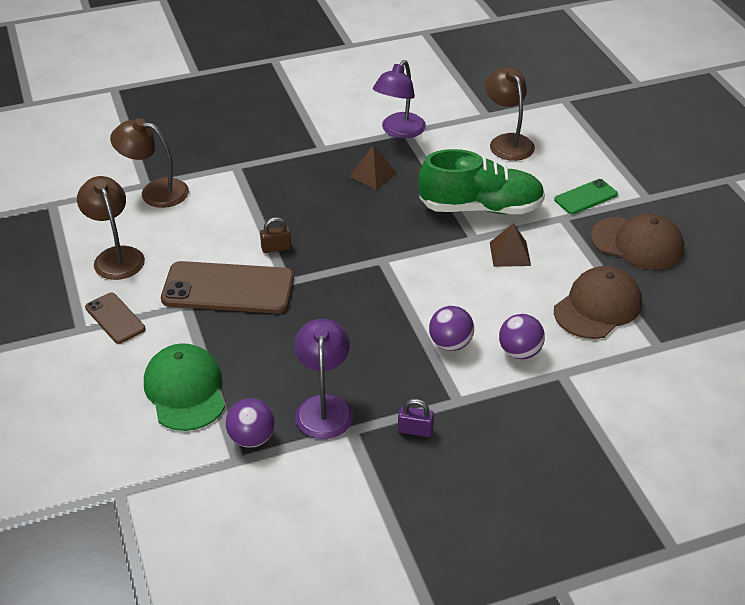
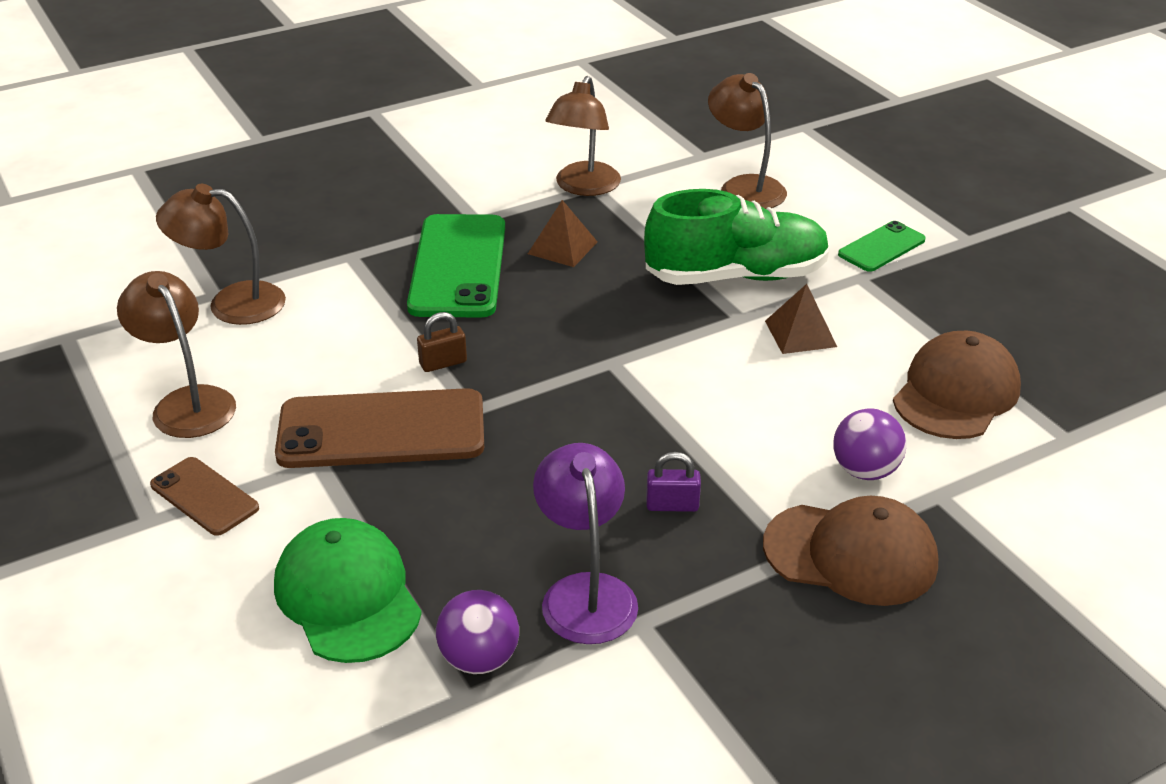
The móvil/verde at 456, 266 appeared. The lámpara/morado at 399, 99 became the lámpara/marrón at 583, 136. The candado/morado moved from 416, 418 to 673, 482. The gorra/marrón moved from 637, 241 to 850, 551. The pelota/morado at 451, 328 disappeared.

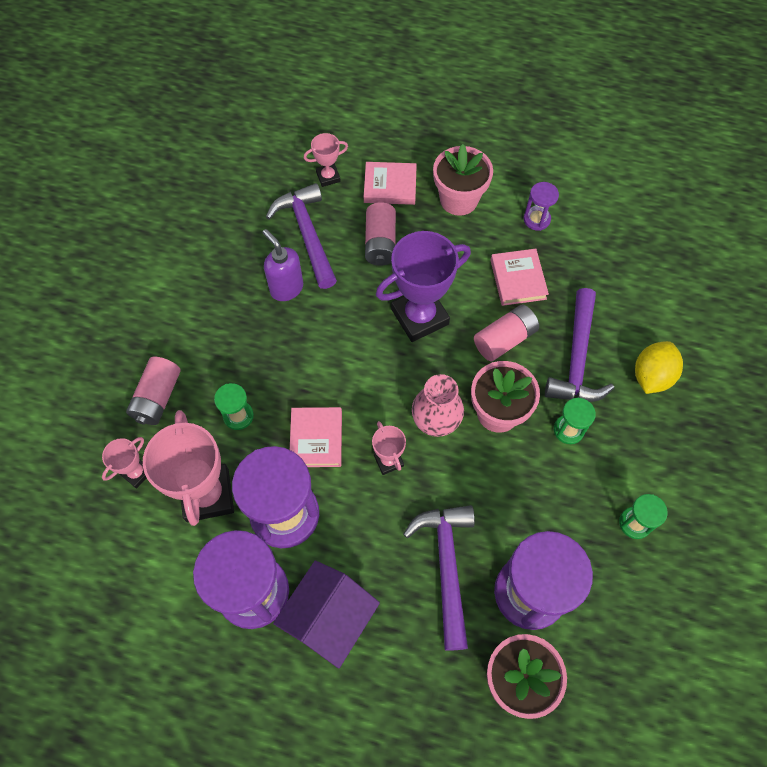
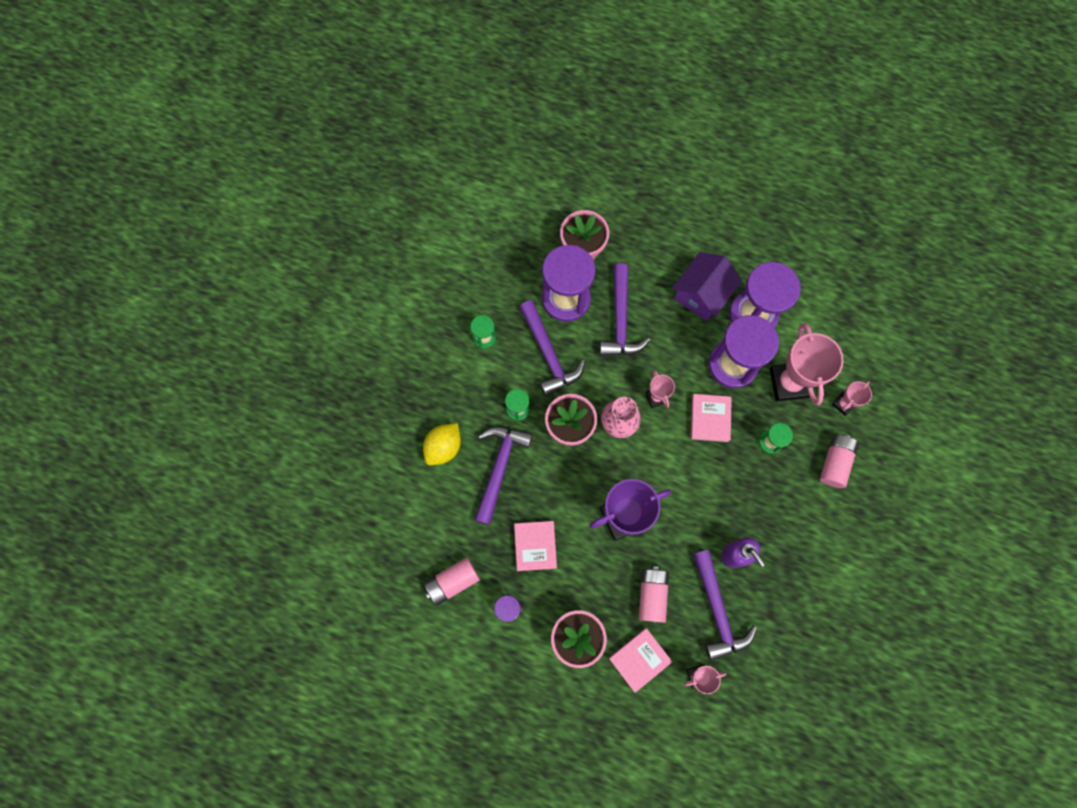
The pila/rosa moved from 506, 333 to 452, 581. The martillo/morado at 552, 348 appeared. The libro/rosa at 390, 183 turned 45 degrees counterclockwise.

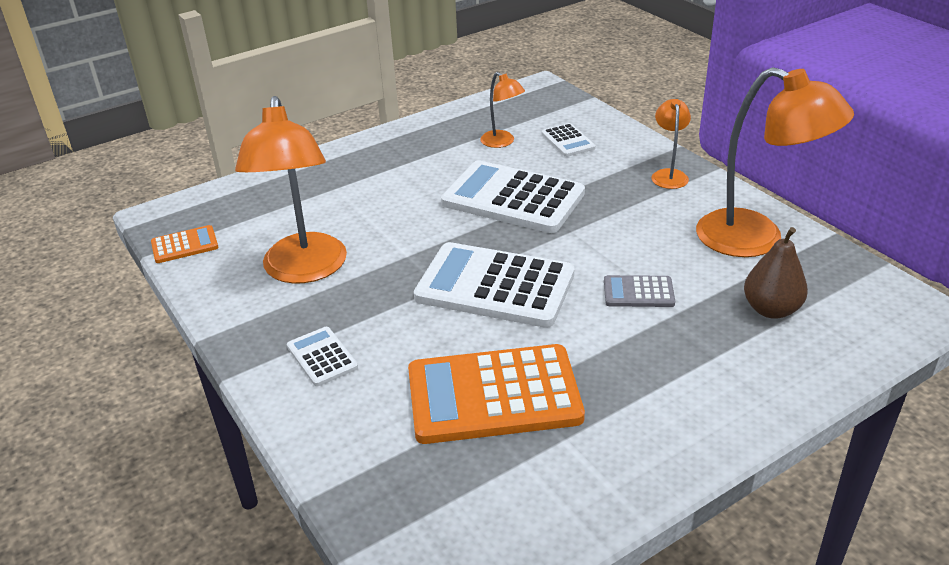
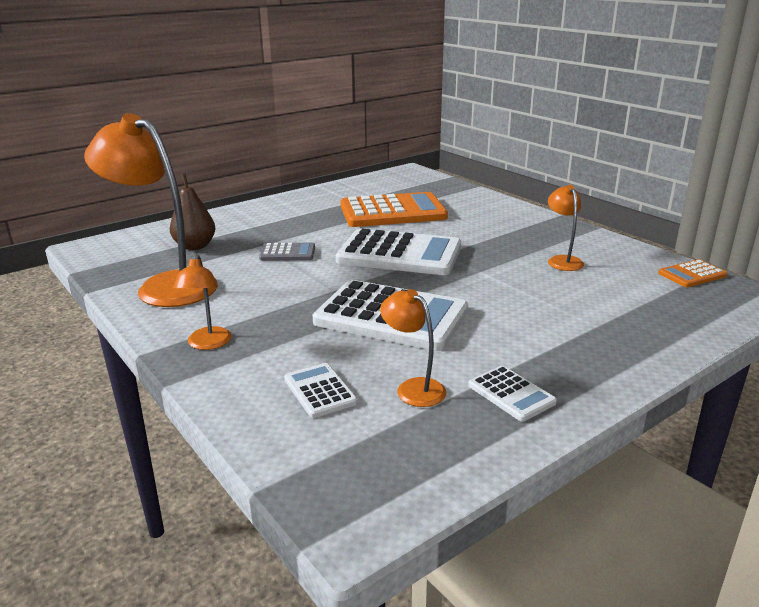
The calculadora/blanco moved from 322, 356 to 512, 394. The lámpara/naranja at 291, 190 changed to 0.49 times the size.

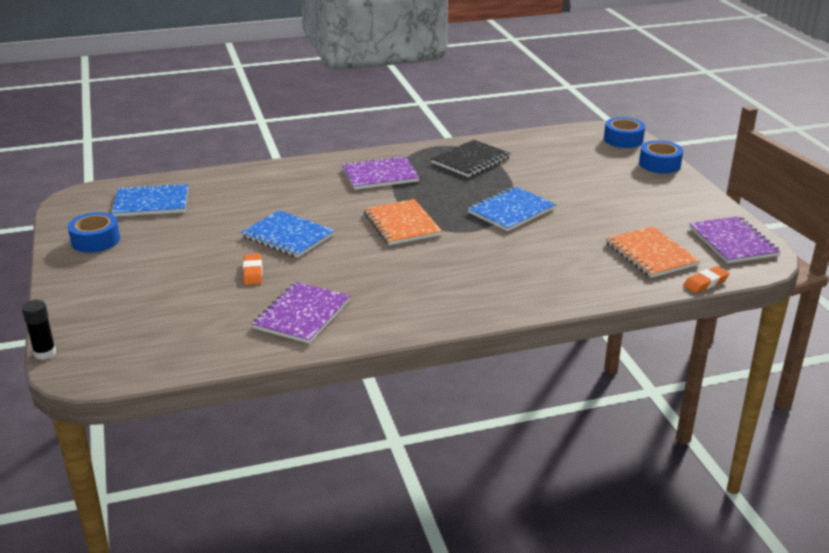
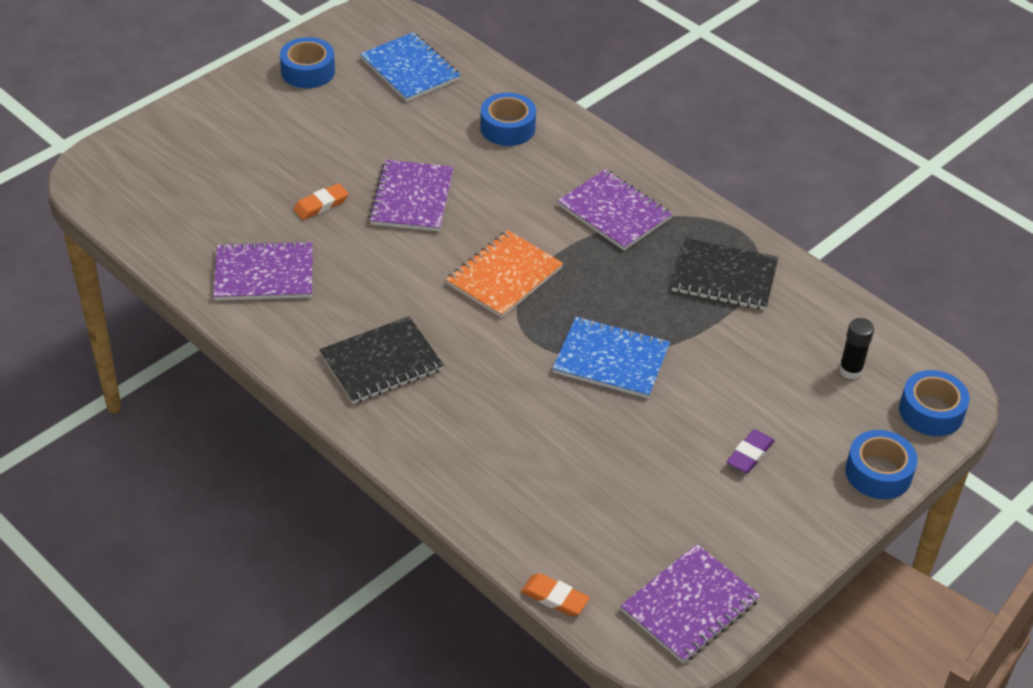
The cuaderno/negro at 381, 360 appeared. The cuaderno/azul at 288, 234 became the cuaderno/morado at 411, 196. The cinta adhesiva/azul at 508, 119 appeared. The goma de borrar/morado at 751, 451 appeared. The barra de pegamento/negro moved from 39, 330 to 856, 348. The cuaderno/naranja at 653, 252 disappeared.

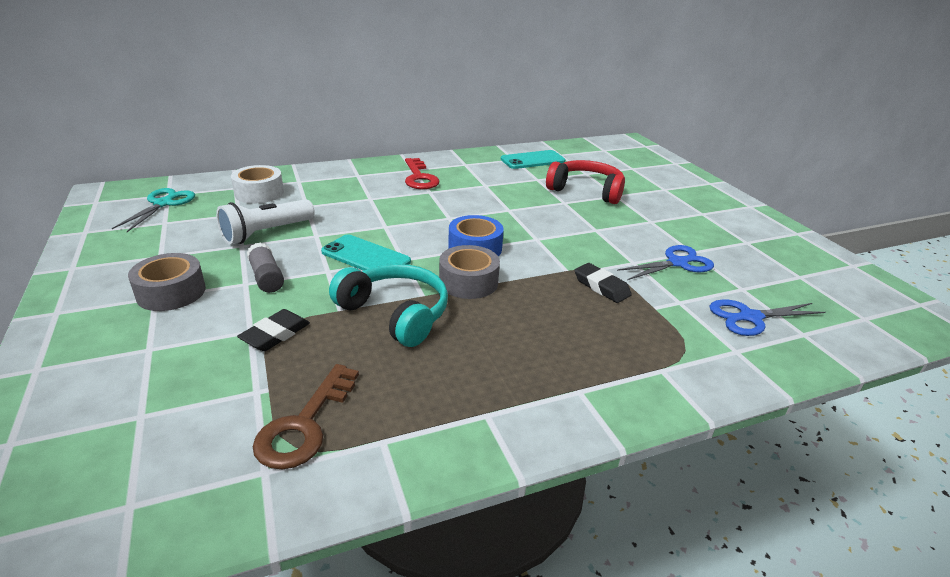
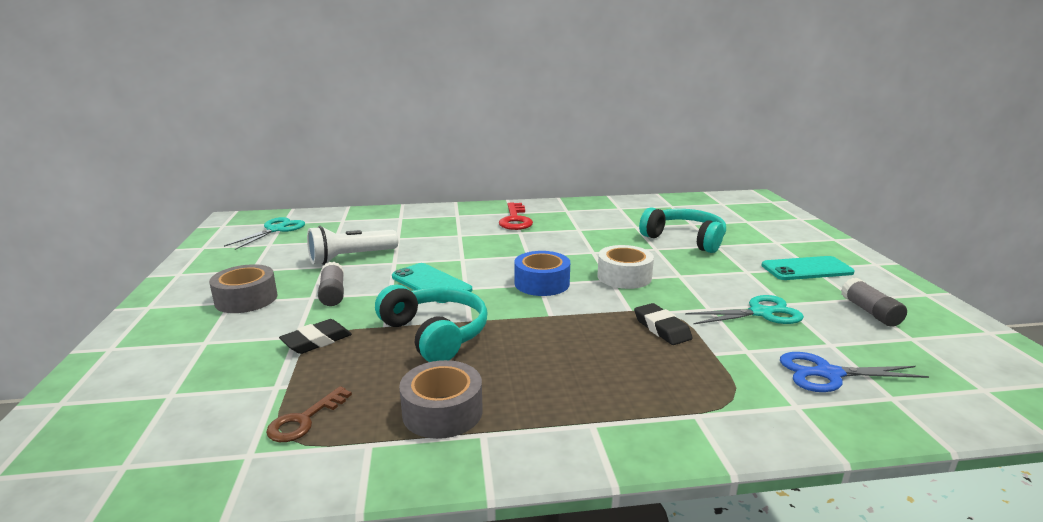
The llave/marrón at 306, 417 changed to 0.66 times the size. The cinta adhesiva/gris moved from 469, 272 to 441, 399. The cinta adhesiva/blanco moved from 257, 184 to 625, 267. The auriculares/rojo at 585, 182 became the auriculares/turquesa at 682, 230. The tijeras/azul at 665, 262 became the tijeras/turquesa at 744, 309. The móvil/turquesa moved from 533, 159 to 808, 268. The barra de pegamento/gris at 874, 302 appeared.

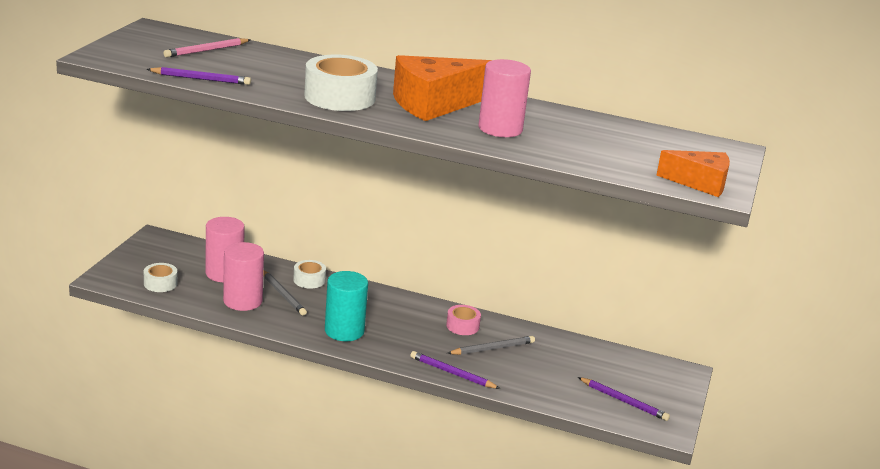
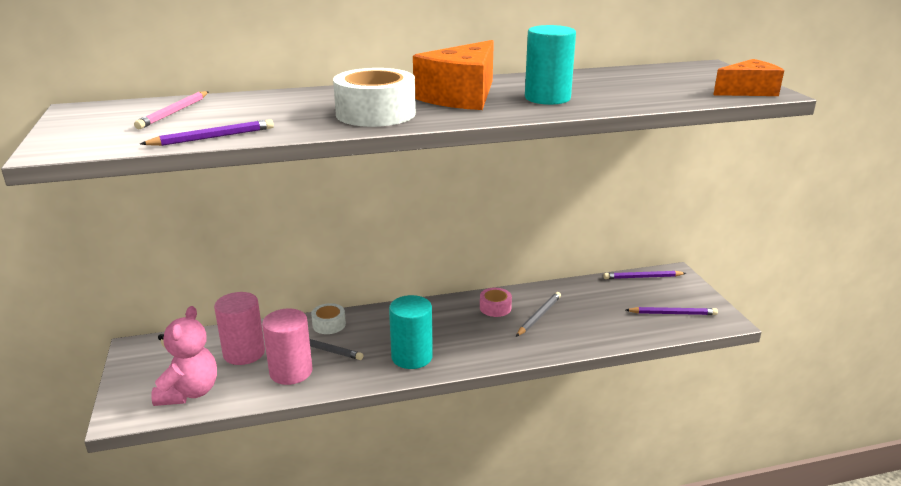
The cinta adhesiva/blanco at 160, 277 was replaced by the osito/rosa at 184, 356. The cilindro/rosa at 504, 98 became the cilindro/turquesa at 550, 65. The lápiz/morado moved from 455, 370 to 644, 275.

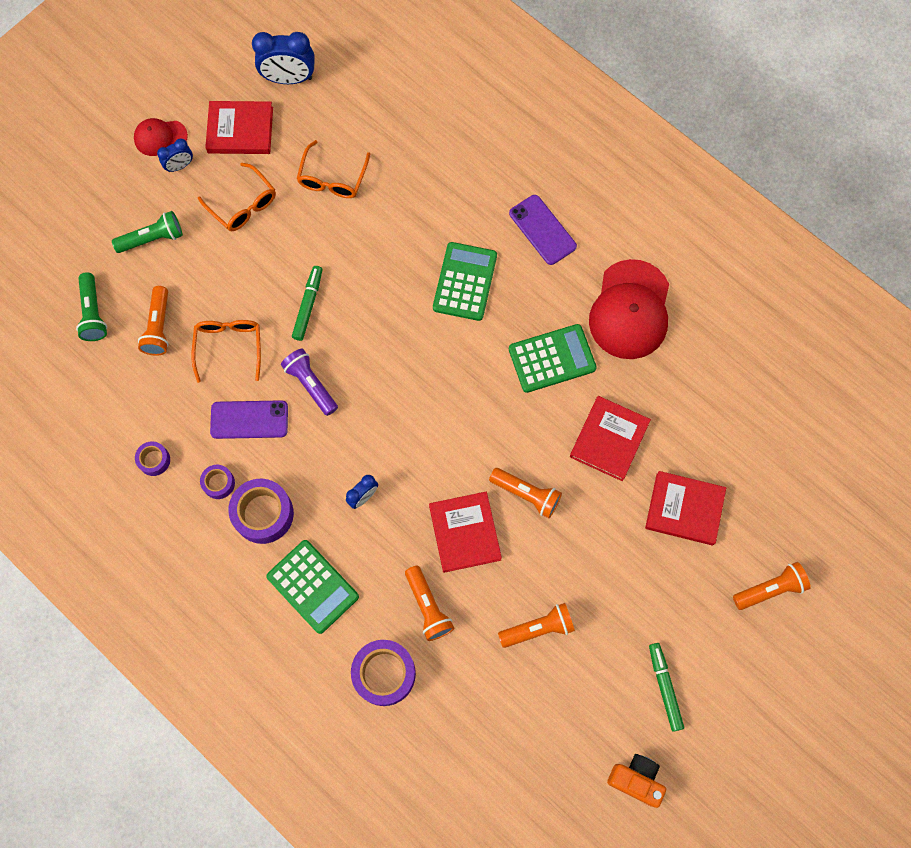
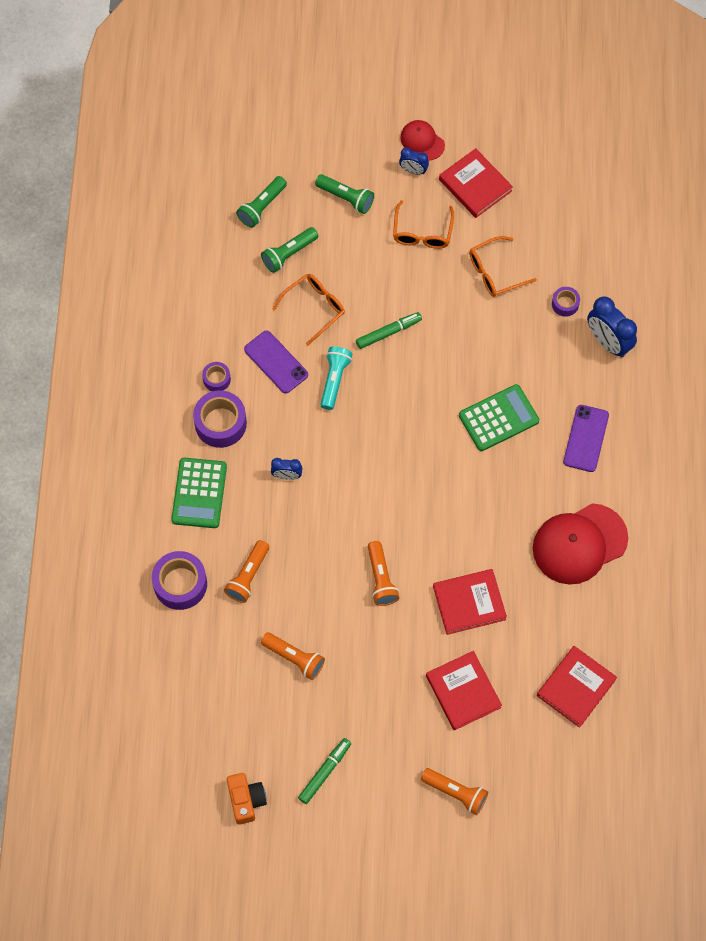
The lámpara de mano/naranja at 153, 321 became the lámpara de mano/verde at 289, 250. The lámpara de mano/morado at 309, 382 became the lámpara de mano/turquesa at 336, 378. The libro/rojo moved from 465, 532 to 577, 687. The cinta adhesiva/morado moved from 152, 458 to 566, 302. The despertador/azul moved from 283, 58 to 612, 326. The calculadora/verde at 553, 358 disappeared.

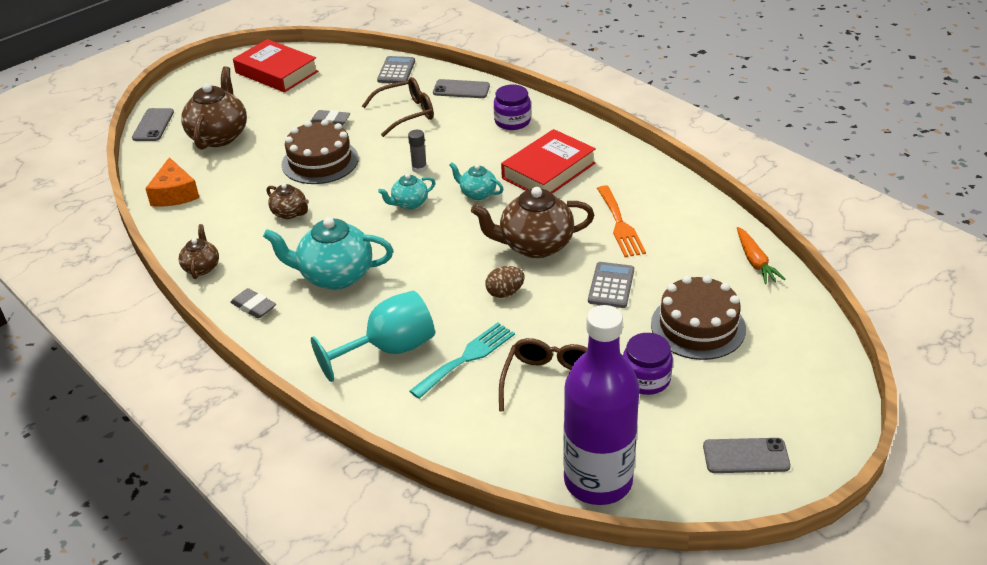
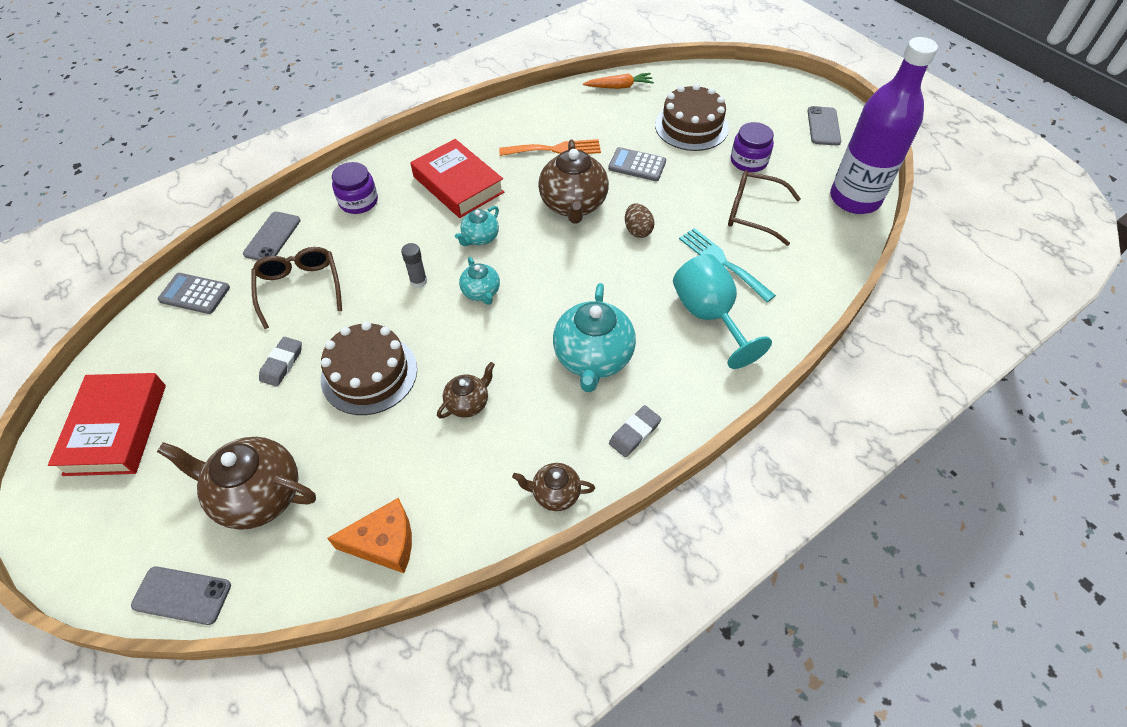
The libro/rojo at 275, 65 turned 45 degrees counterclockwise.

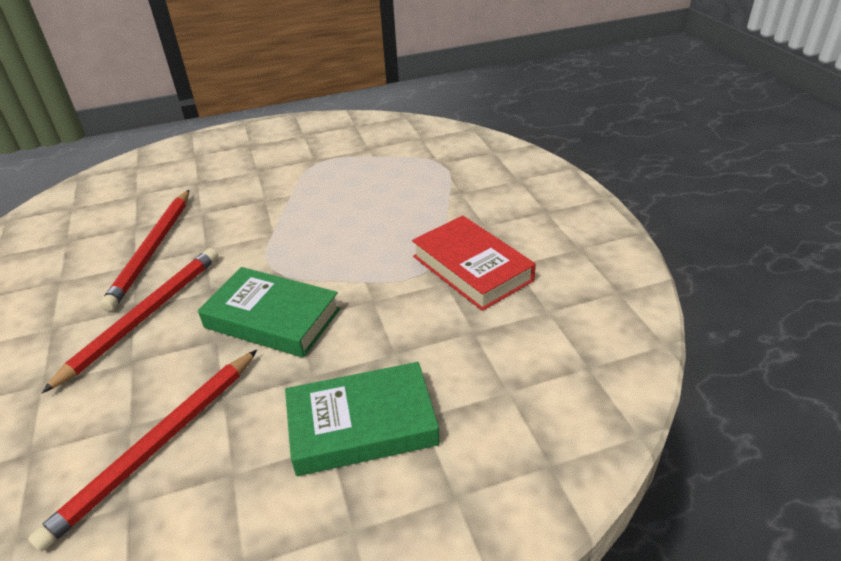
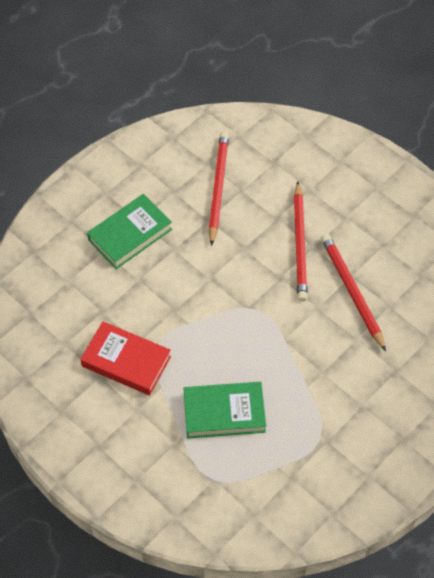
The libro/verde moved from 269, 312 to 225, 410.

